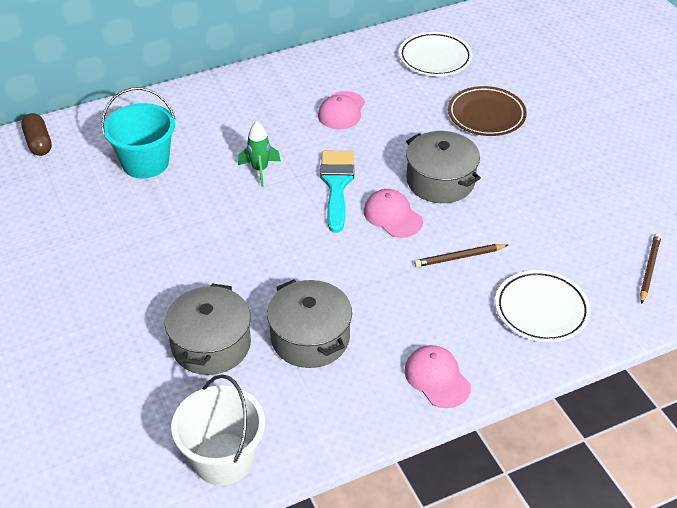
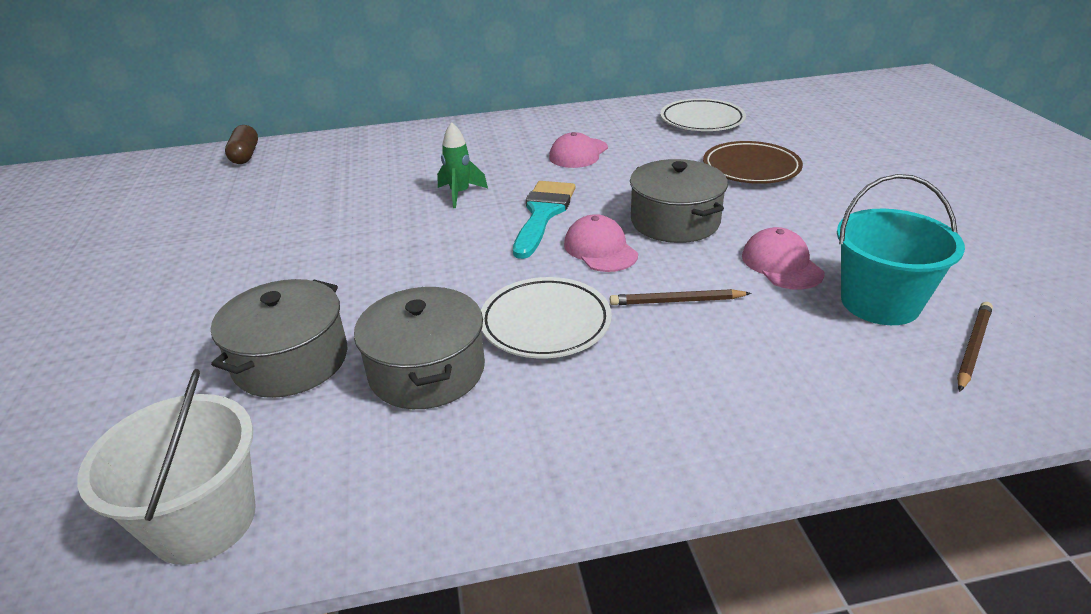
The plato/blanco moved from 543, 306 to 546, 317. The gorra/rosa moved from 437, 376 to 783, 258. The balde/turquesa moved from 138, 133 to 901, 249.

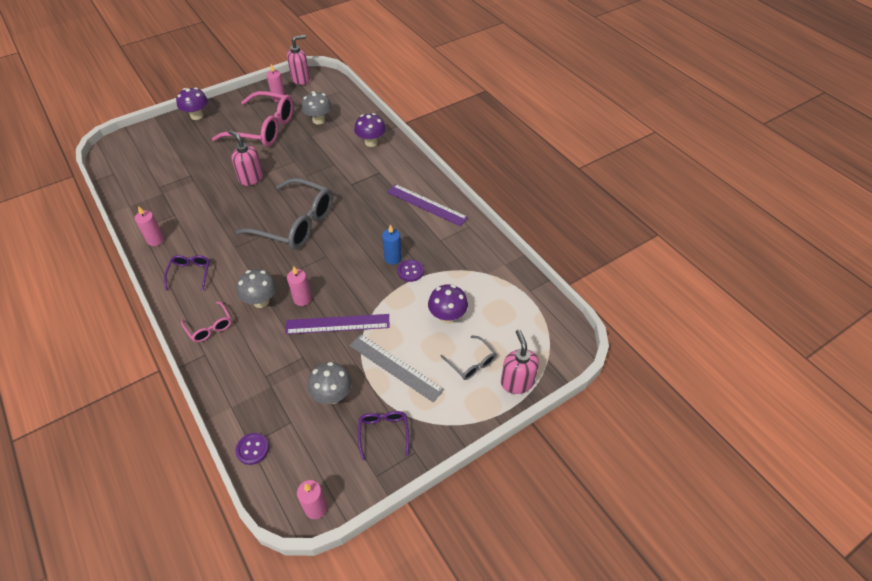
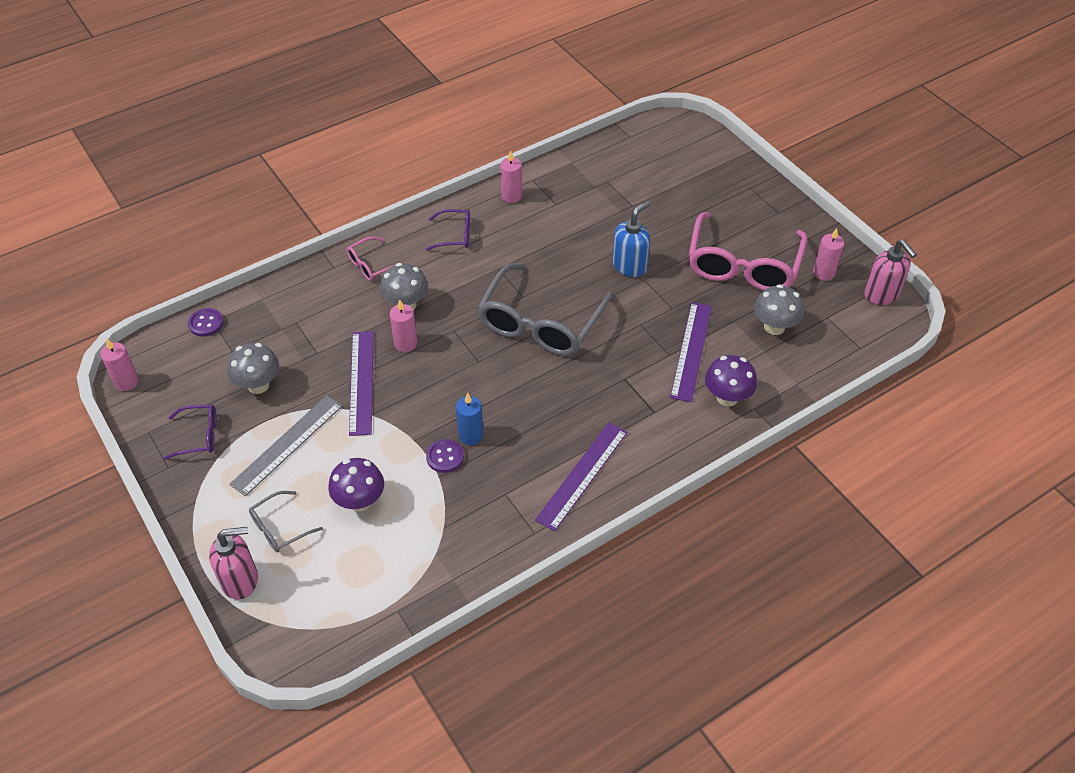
The dispensador de jabón/rosa at 245, 158 became the dispensador de jabón/azul at 631, 239. The regla/morado at 691, 352 appeared. The seta/morado at 192, 103 disappeared.

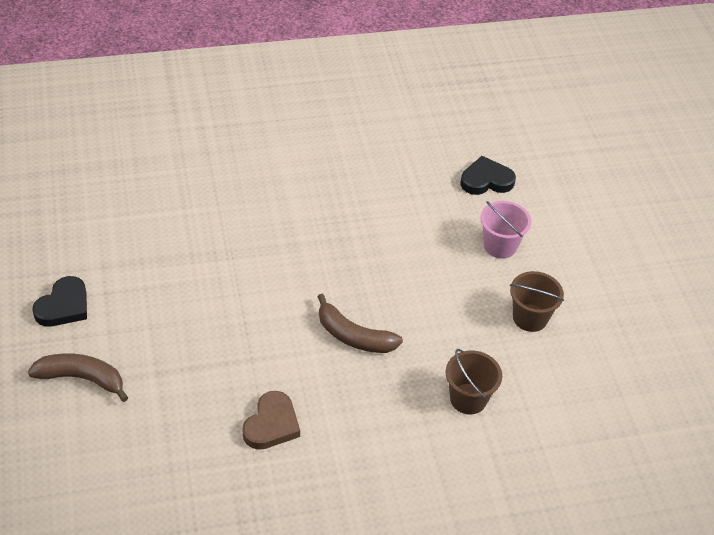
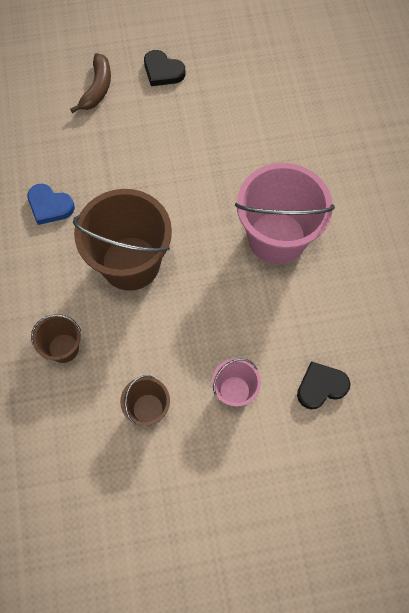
The corazón/marrón at 271, 420 became the corazón/azul at 51, 204. The plátano/marrón at 360, 323 was replaced by the balde/marrón at 122, 240. The balde/rosa at 285, 214 appeared. The corazón/negro at 488, 175 turned 105 degrees counterclockwise.

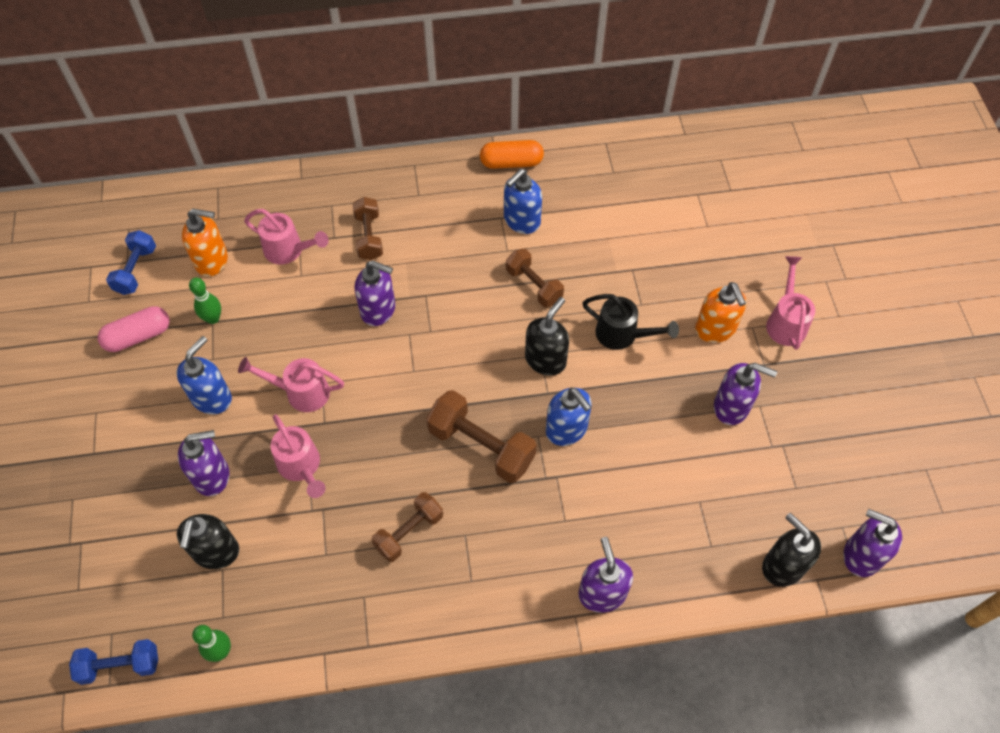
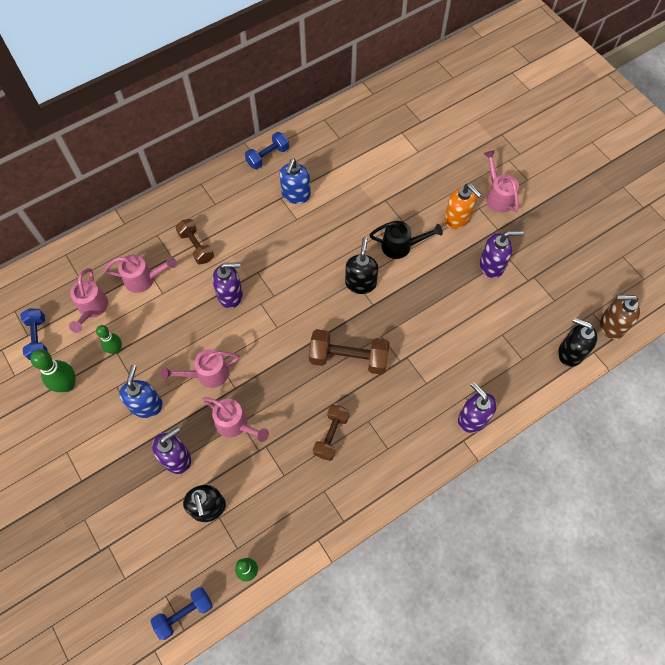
The cápsula/rosa at 134, 329 was replaced by the bolo/verde at 52, 371. The dispensador de jabón/naranja at 205, 242 was replaced by the regadera/rosa at 88, 300. The cápsula/naranja at 512, 154 was replaced by the mancuerna/azul at 267, 150. The dispensador de jabón/morado at 872, 543 became the dispensador de jabón/marrón at 620, 317. The mancuerna/marrón at 535, 278 disappeared. The dispensador de jabón/azul at 569, 416 disappeared.

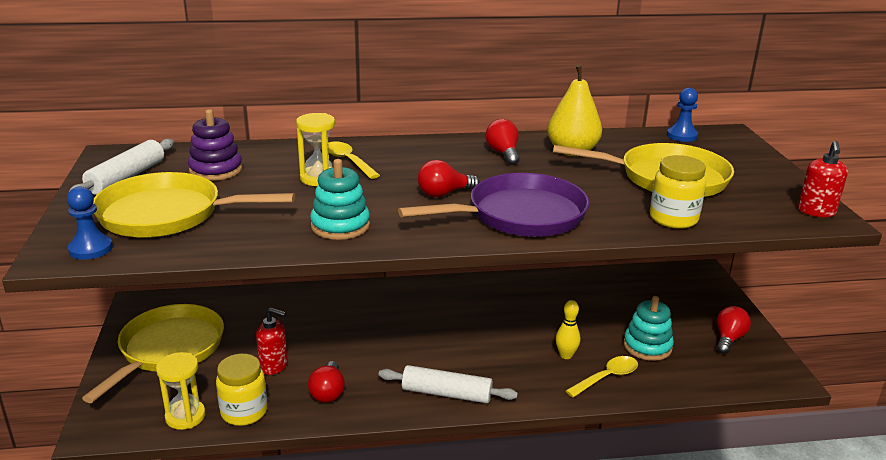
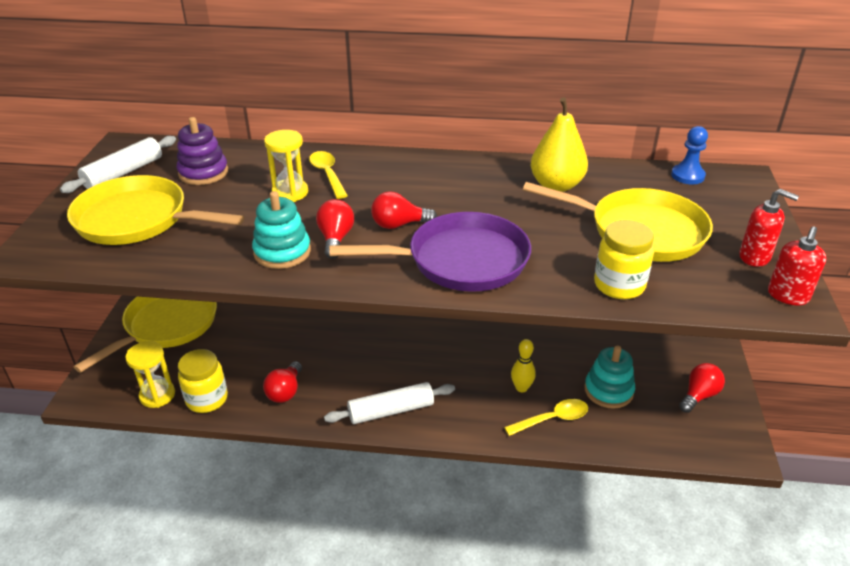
The bombilla/rojo moved from 502, 142 to 335, 229. The rodillo/blanco at 448, 384 turned 45 degrees counterclockwise. The dispensador de jabón/rojo moved from 272, 341 to 769, 228. The peón/azul at 90, 223 disappeared.

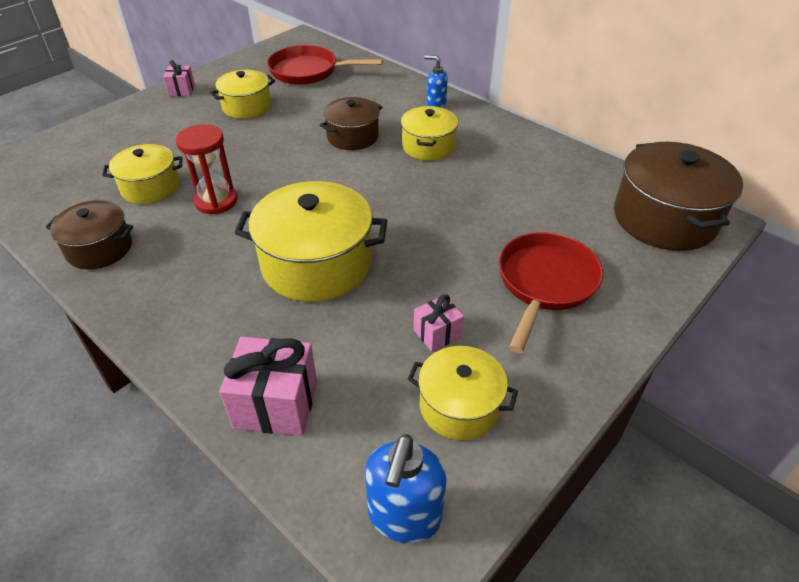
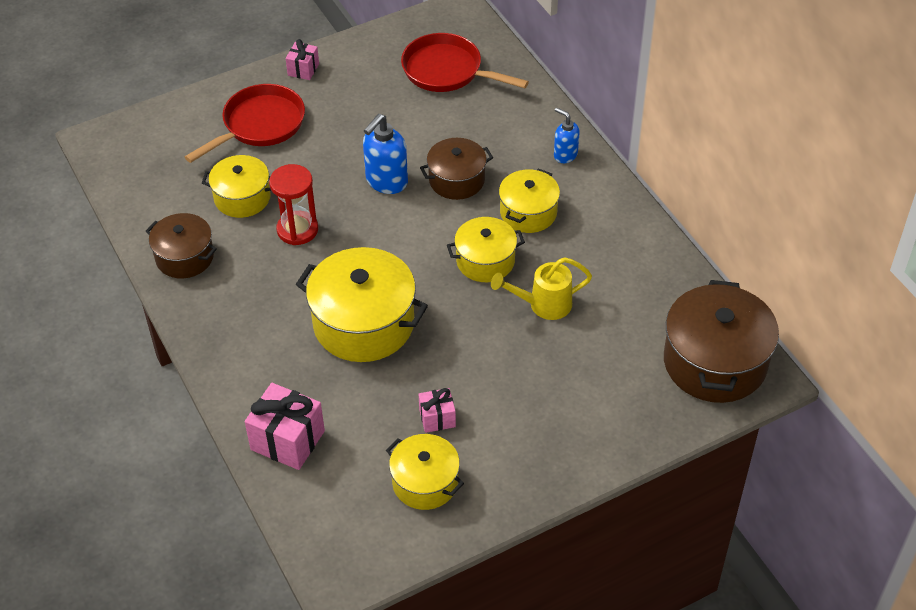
The sartén/rojo moved from 551, 292 to 245, 123. The dispensador de jabón/azul moved from 406, 488 to 385, 154. The olla/amarillo moved from 242, 94 to 486, 249. The regadera/amarillo at 541, 288 appeared.

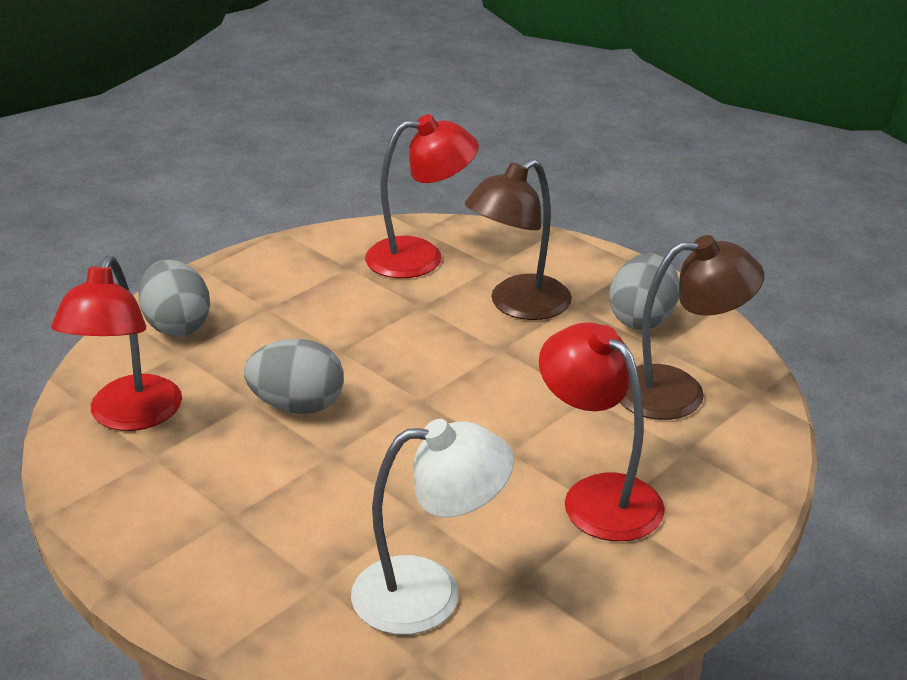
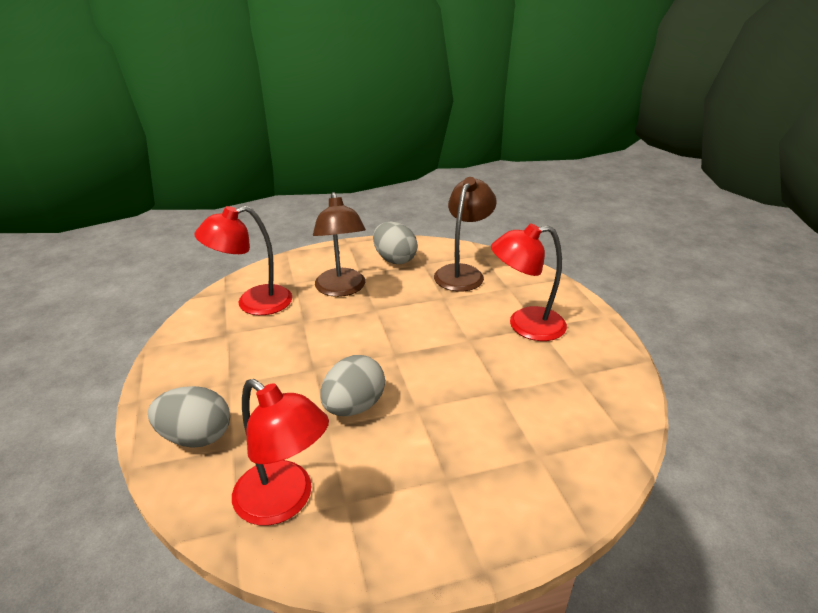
The lámpara/rojo at 422, 196 turned 135 degrees counterclockwise. The lámpara/blanco at 432, 527 disappeared.

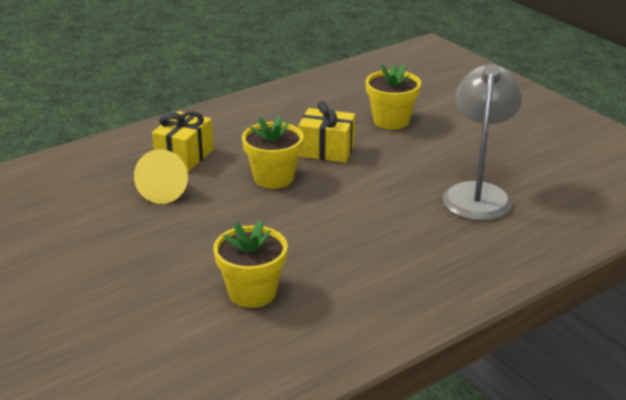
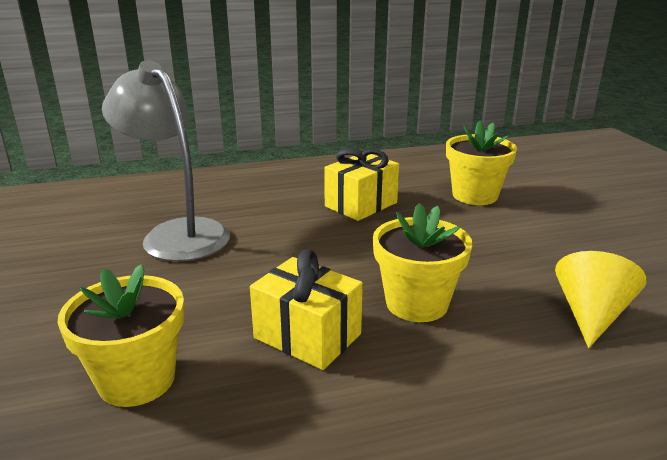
The lámpara/gris at 482, 142 turned 105 degrees clockwise. The regalo/amarillo moved from 182, 141 to 361, 184.

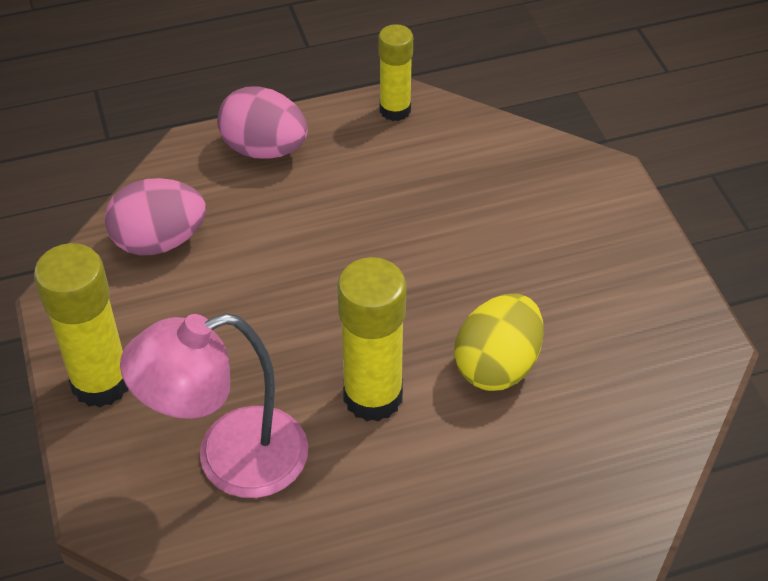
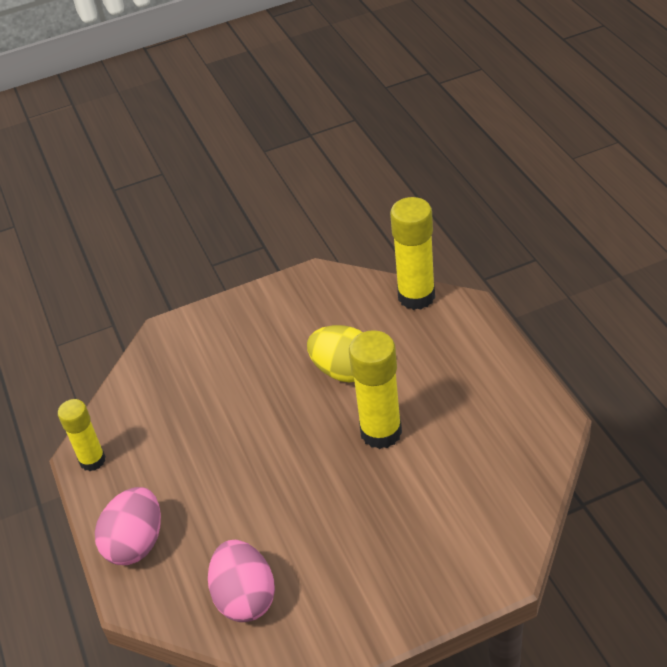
The barra de pegamento/amarillo moved from 81, 325 to 412, 253. The lámpara/rosa at 214, 405 disappeared.

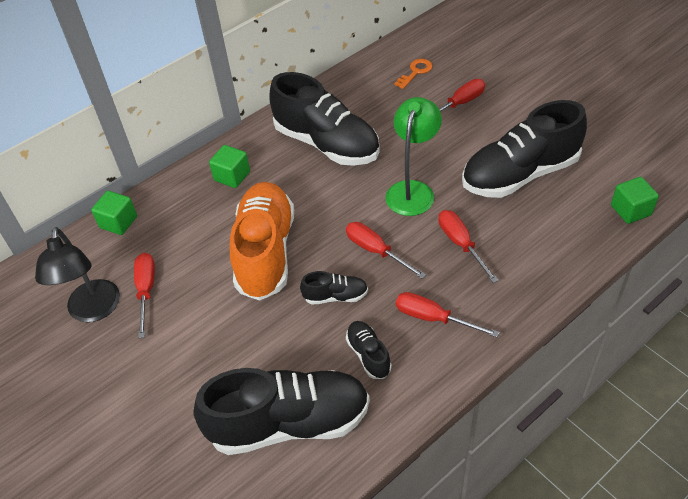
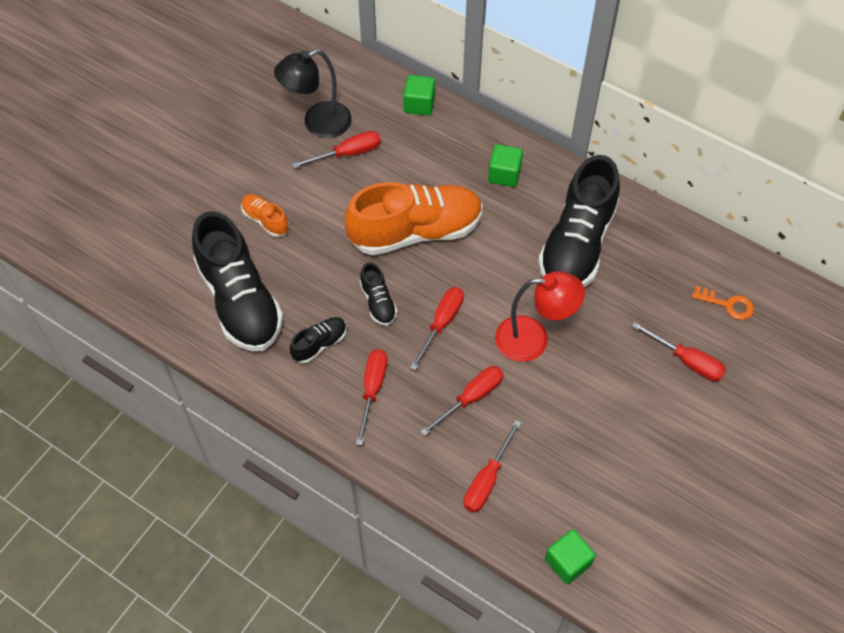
The zapato/naranja at 265, 215 appeared. The destornillador/rojo at 493, 466 appeared. The lámpara/verde at 413, 156 became the lámpara/rojo at 540, 316. The zapato/negro at 524, 149 disappeared.

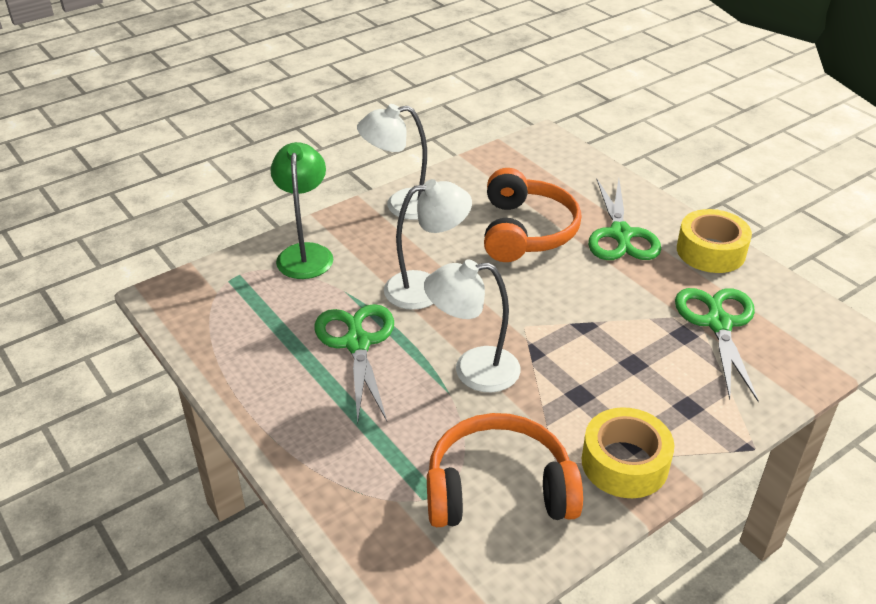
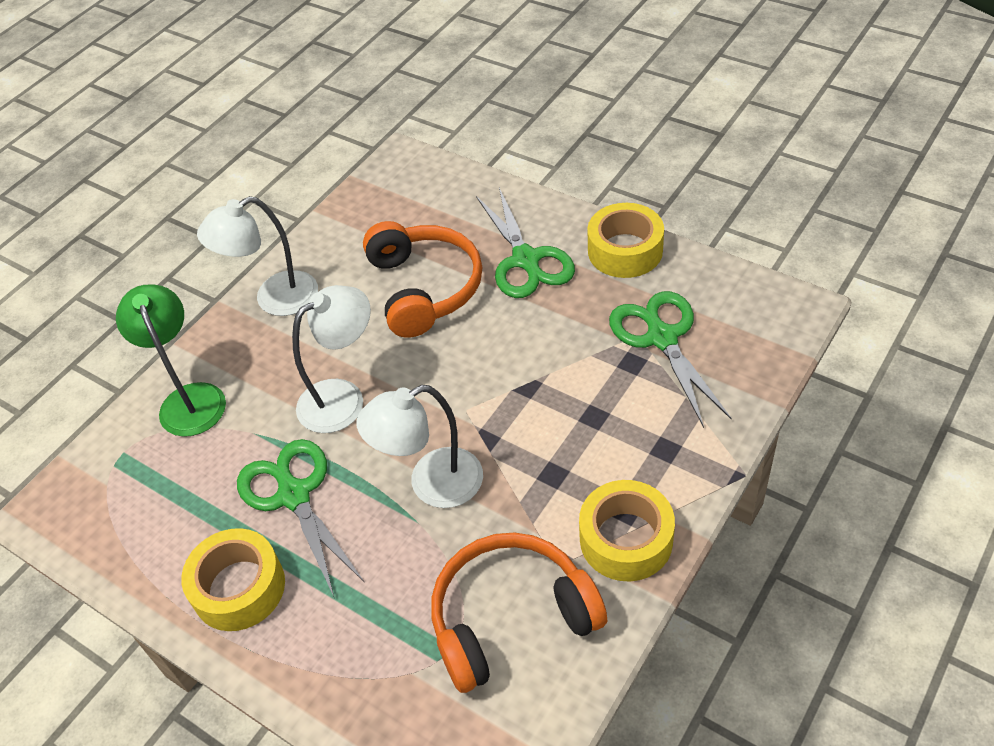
The cinta adhesiva/amarillo at 233, 579 appeared.

